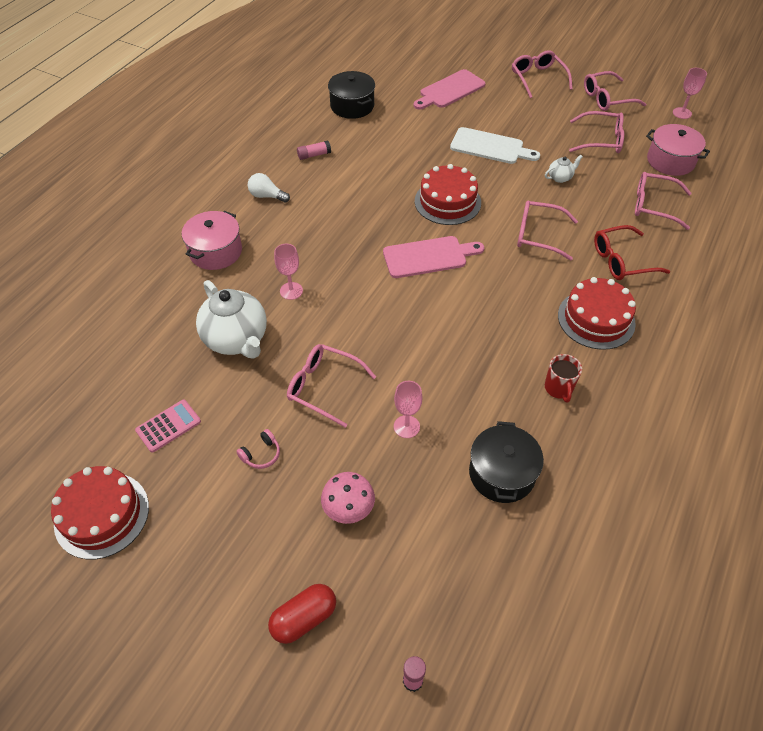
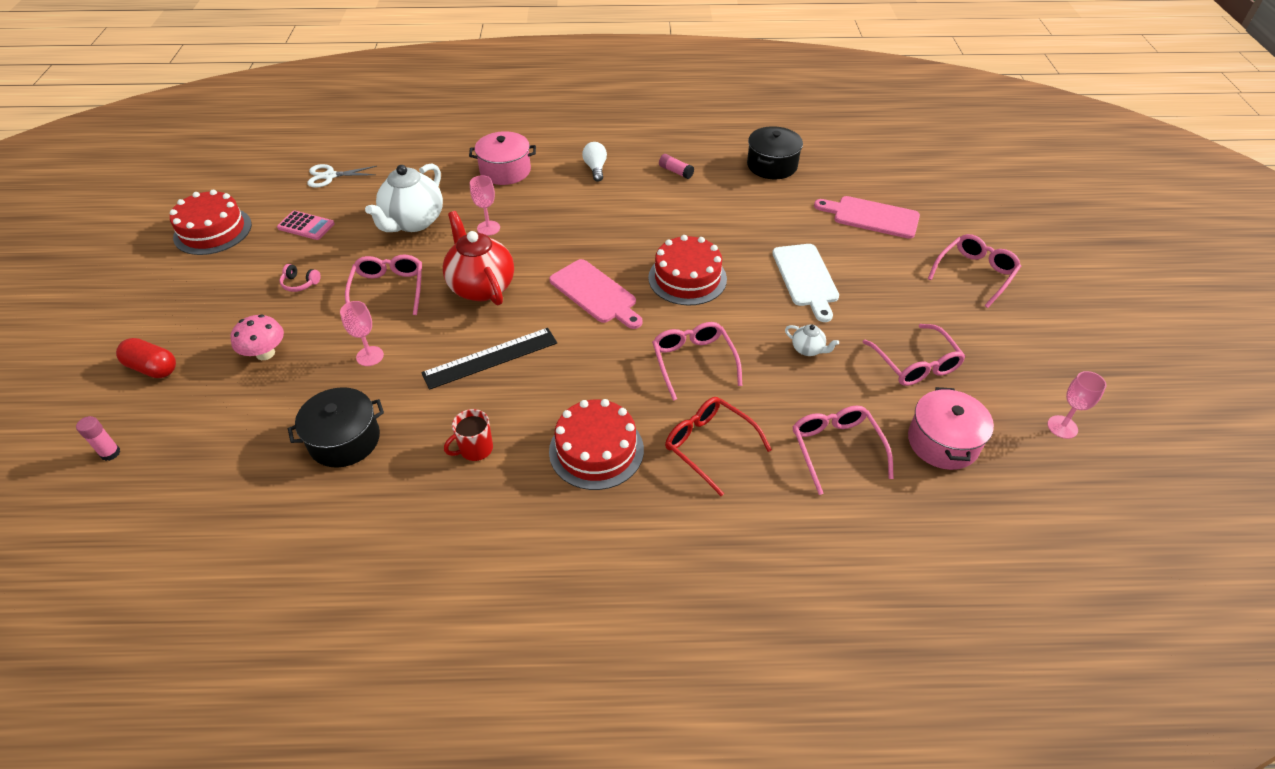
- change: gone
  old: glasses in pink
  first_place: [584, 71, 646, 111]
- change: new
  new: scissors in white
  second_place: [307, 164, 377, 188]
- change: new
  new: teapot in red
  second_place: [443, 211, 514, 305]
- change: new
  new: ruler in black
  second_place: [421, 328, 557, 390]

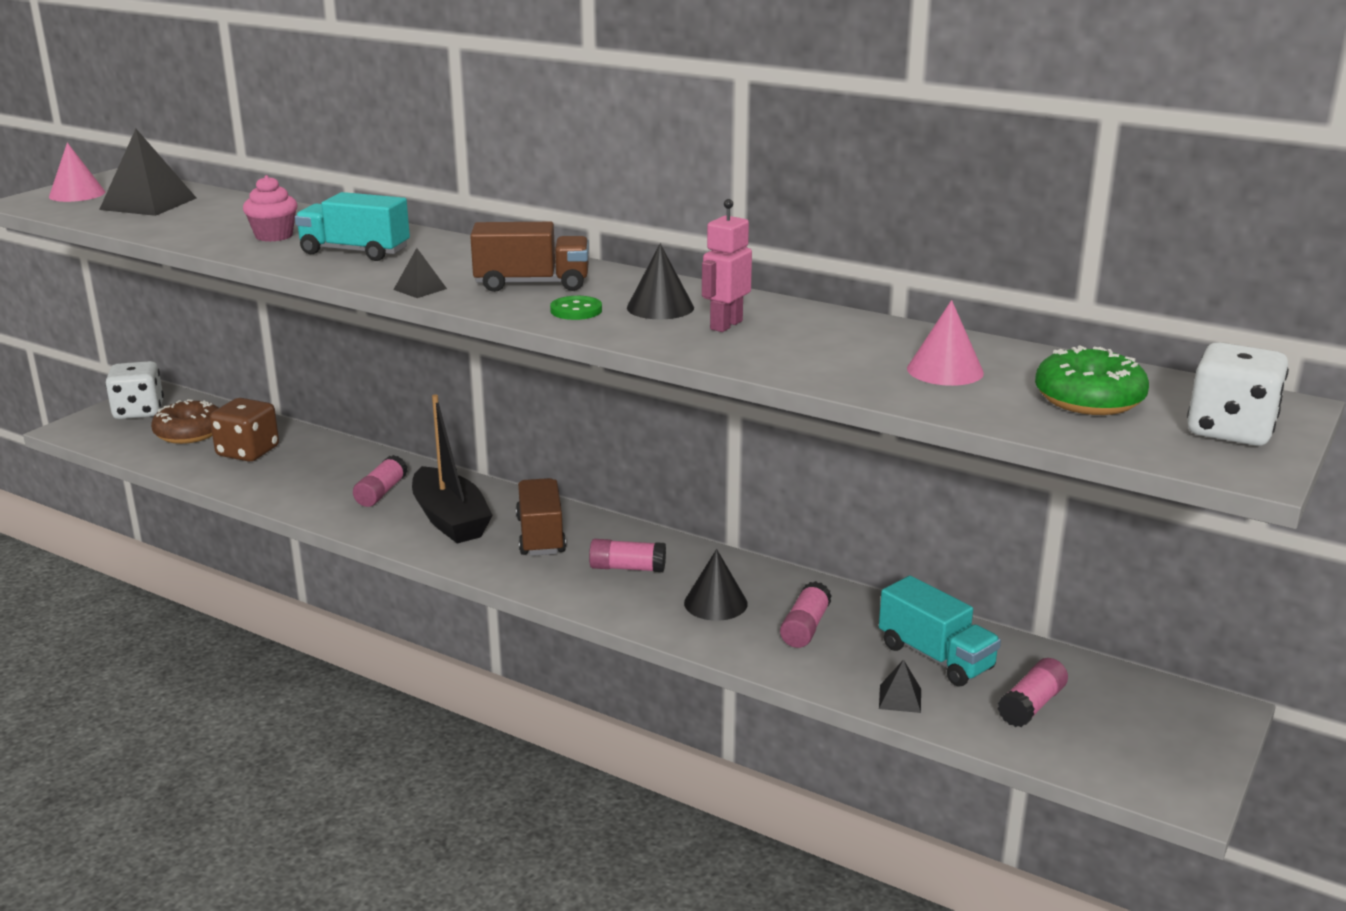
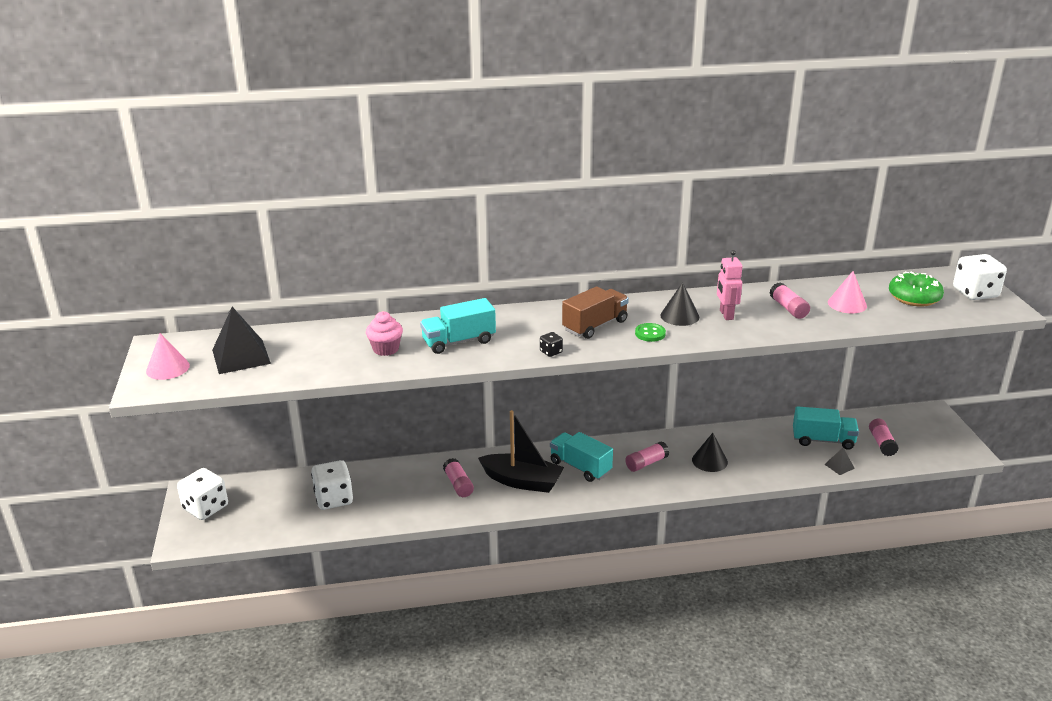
- change: swapped
  old: pyramid in black
  new: dice in black
  first_place: [393, 248, 447, 298]
  second_place: [540, 332, 563, 357]
- change: repainted
  old: dice in brown
  new: dice in white
  first_place: [210, 398, 279, 462]
  second_place: [311, 460, 353, 510]
- change: gone
  old: donut in brown
  first_place: [151, 399, 218, 444]
- change: repainted
  old: truck in brown
  new: truck in turquoise
  first_place: [516, 478, 566, 556]
  second_place: [550, 432, 613, 482]
- change: shifted
  old: glue stick in pink
  first_place: [780, 581, 832, 648]
  second_place: [770, 282, 810, 319]

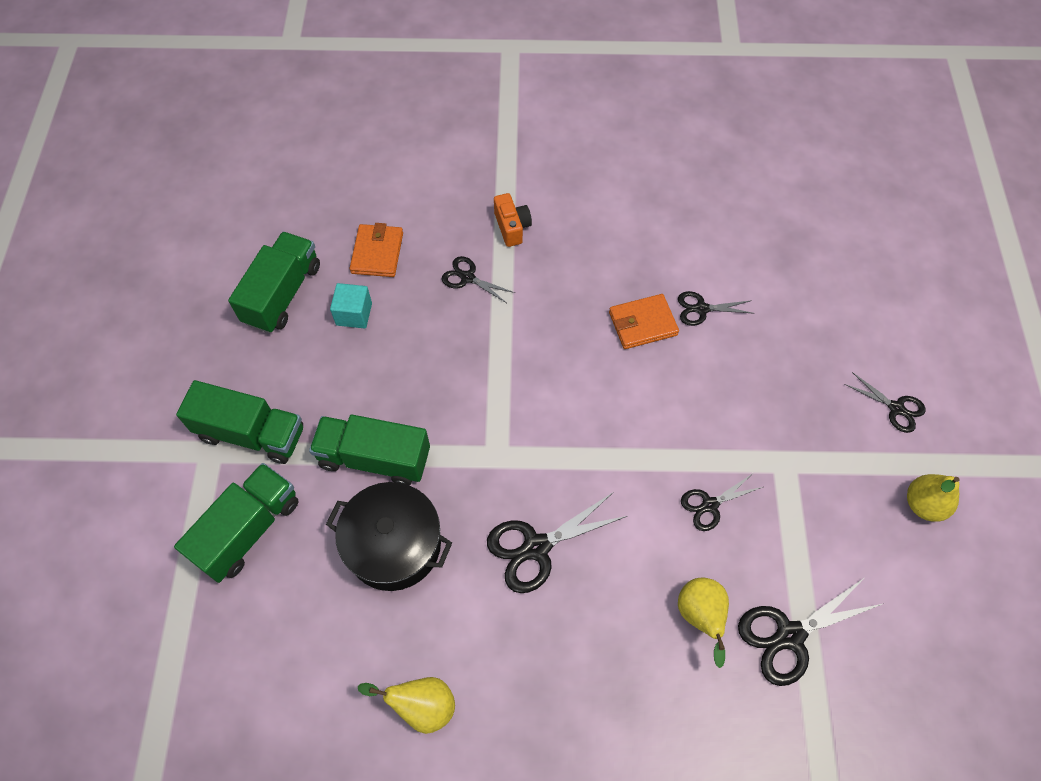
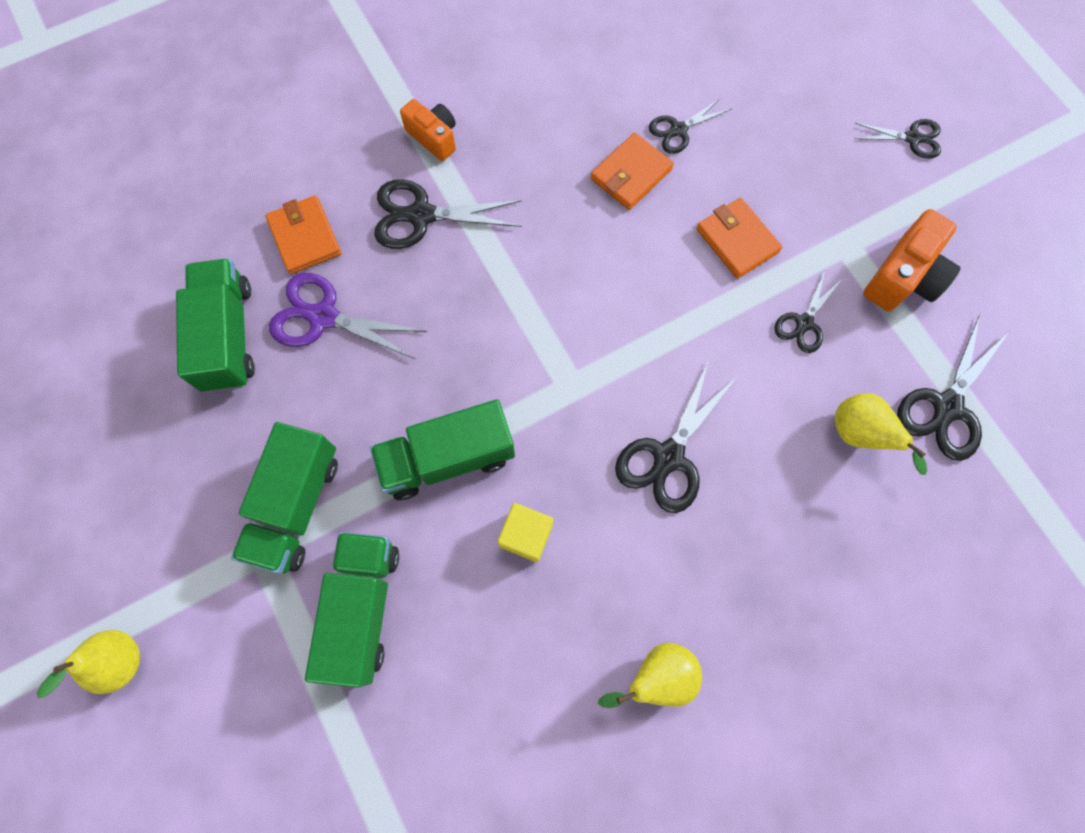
- change: scaled
  old: scissors in black
  first_place: [442, 256, 515, 304]
  second_place: [374, 179, 522, 249]
  factor: 1.65
- change: swapped
  old: cube in turquoise
  new: scissors in purple
  first_place: [330, 283, 372, 329]
  second_place: [269, 273, 427, 359]
- change: rotated
  old: truck in green
  first_place: [176, 380, 303, 464]
  second_place: [231, 422, 338, 574]
  degrees: 120
- change: shifted
  old: pear in yellow
  first_place: [907, 474, 960, 522]
  second_place: [37, 630, 140, 698]
- change: swapped
  old: pot in black
  new: cube in yellow
  first_place: [326, 482, 452, 591]
  second_place: [497, 503, 553, 562]
- change: new
  new: wallet in orange
  second_place: [696, 198, 782, 279]
- change: new
  new: camera in orange
  second_place: [863, 209, 961, 311]

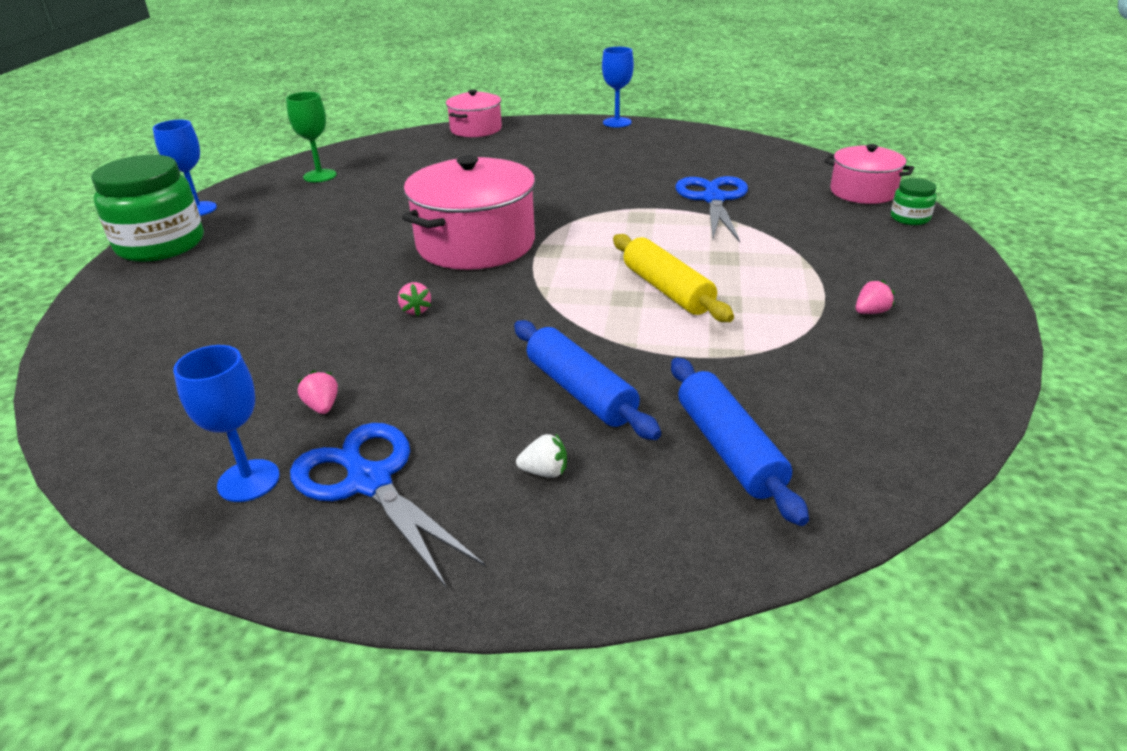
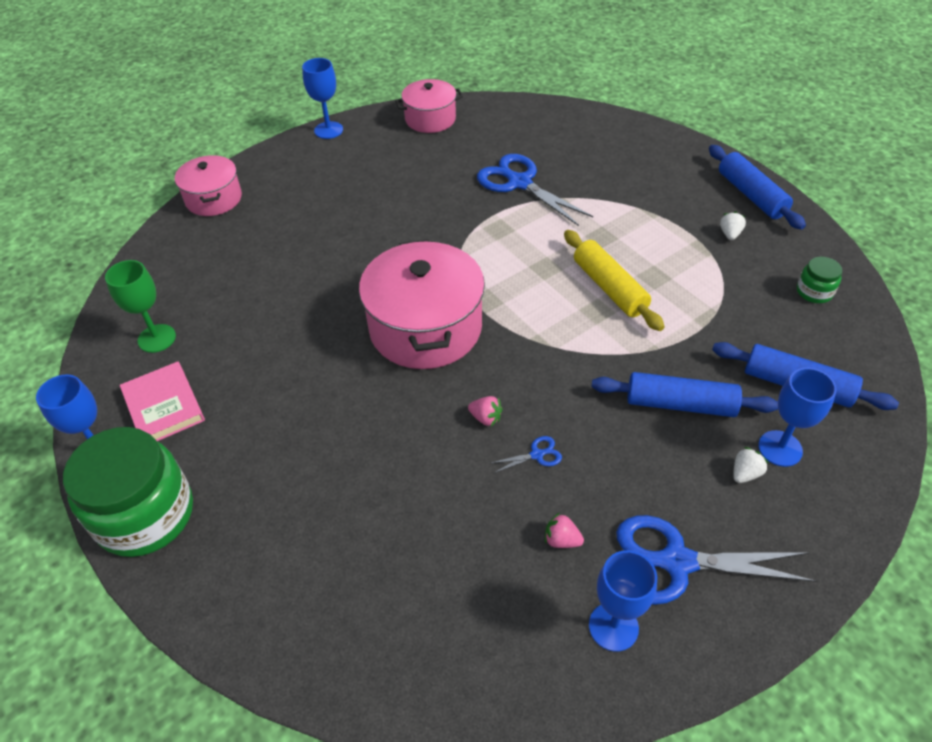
- change: shifted
  old: pot in pink
  first_place: [824, 144, 914, 204]
  second_place: [395, 79, 463, 133]
- change: shifted
  old: jar in green
  first_place: [891, 178, 936, 225]
  second_place: [797, 257, 842, 303]
- change: rotated
  old: rolling pin in yellow
  first_place: [613, 234, 734, 322]
  second_place: [564, 230, 665, 331]
  degrees: 45
- change: repainted
  old: strawberry in pink
  new: strawberry in white
  first_place: [856, 280, 895, 314]
  second_place: [720, 211, 746, 240]
- change: new
  new: rolling pin in blue
  second_place: [709, 145, 806, 230]
- change: new
  new: book in pink
  second_place: [120, 361, 205, 441]
- change: new
  new: goblet in blue
  second_place: [758, 368, 837, 467]
- change: new
  new: scissors in blue
  second_place: [491, 436, 562, 473]

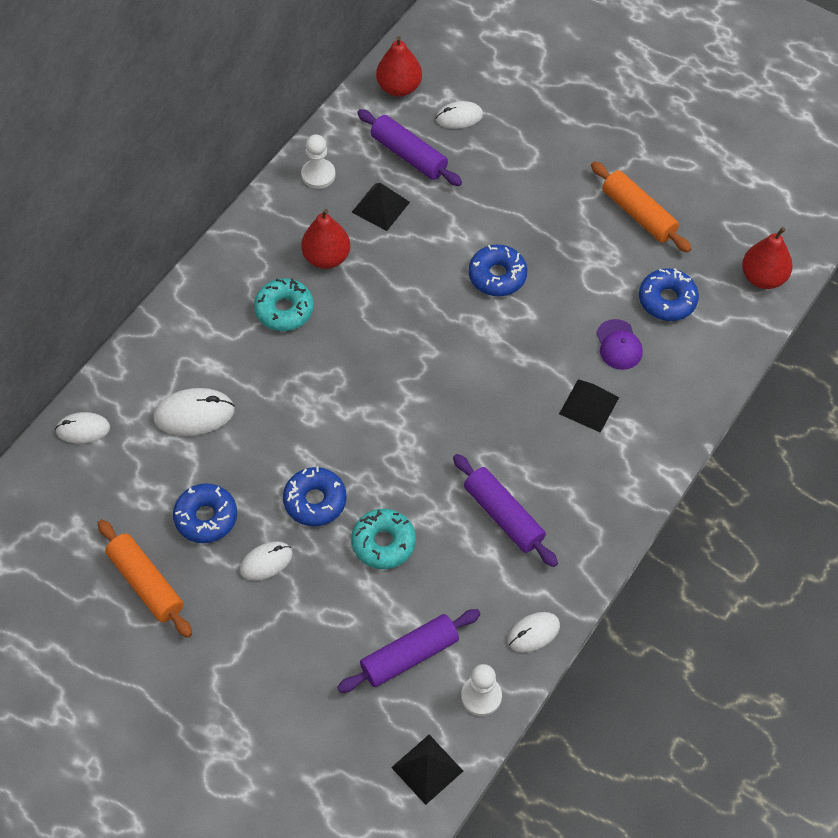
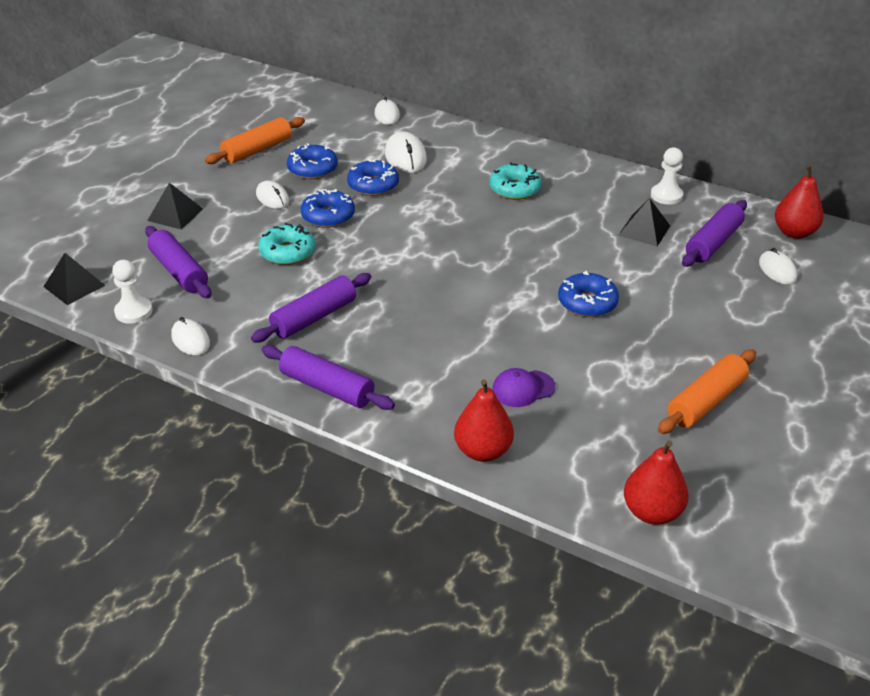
- change: shifted
  old: pear in red
  first_place: [301, 209, 351, 269]
  second_place: [454, 379, 514, 462]
- change: shifted
  old: donut in blue
  first_place: [639, 268, 699, 321]
  second_place: [347, 159, 399, 196]
- change: shifted
  old: pyramid in black
  first_place: [559, 379, 619, 433]
  second_place: [147, 183, 203, 230]
- change: new
  new: rolling pin in purple
  second_place: [261, 345, 395, 410]

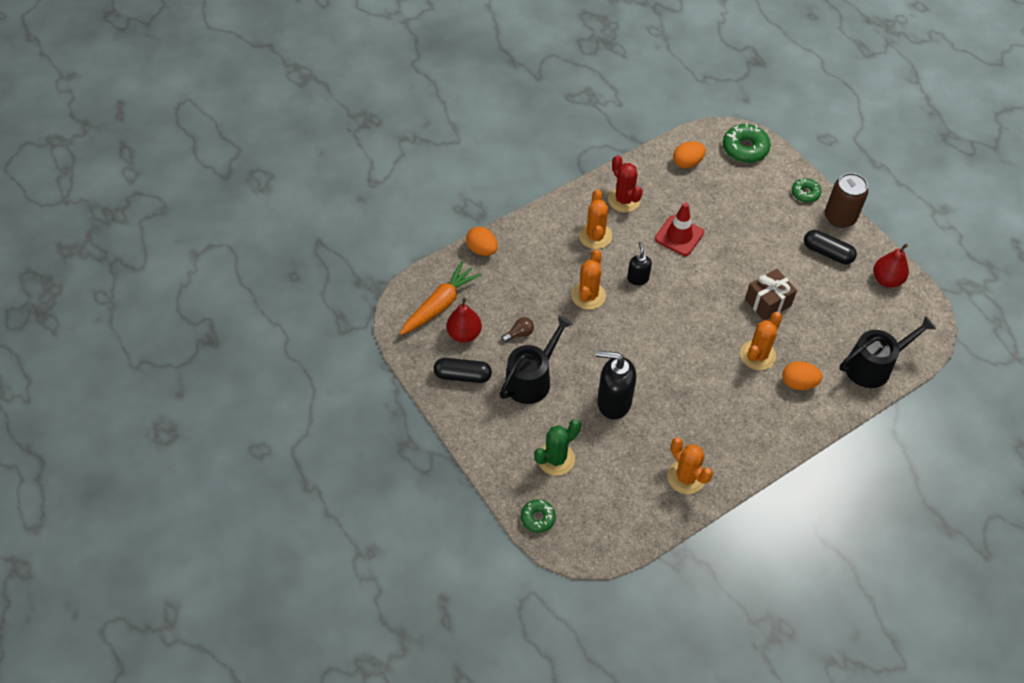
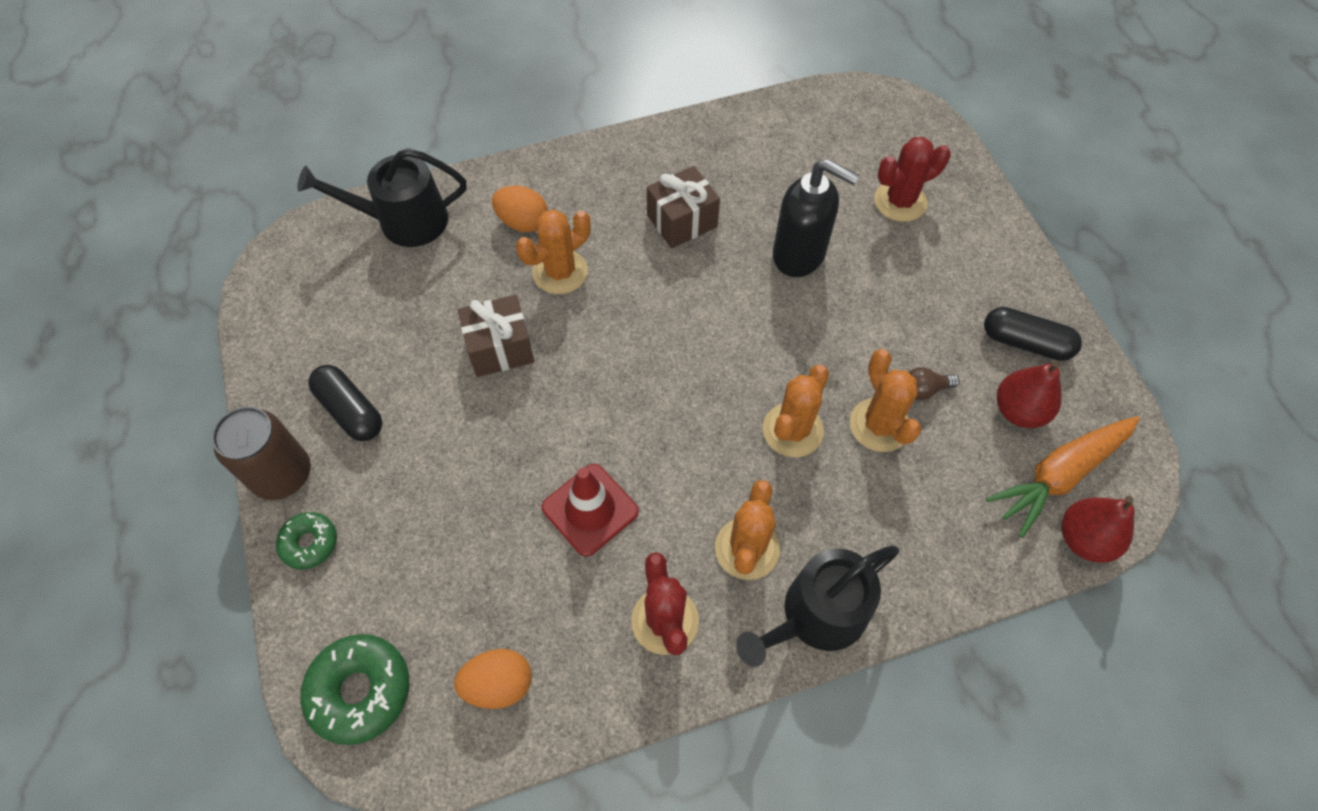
- change: gone
  old: egg in orange
  first_place: [466, 227, 498, 256]
- change: gone
  old: soap dispenser in black
  first_place: [627, 241, 652, 285]
- change: shifted
  old: pear in red
  first_place: [873, 243, 909, 288]
  second_place: [1062, 496, 1135, 563]
- change: shifted
  old: watering can in black
  first_place: [500, 316, 573, 404]
  second_place: [736, 545, 899, 667]
- change: repainted
  old: cactus in green
  new: cactus in red
  first_place: [534, 419, 581, 476]
  second_place: [874, 137, 951, 222]
- change: shifted
  old: cactus in orange
  first_place: [667, 438, 713, 494]
  second_place: [850, 349, 921, 452]
- change: gone
  old: donut in green
  first_place: [521, 499, 556, 533]
- change: new
  new: gift in brown
  second_place: [647, 166, 720, 248]

